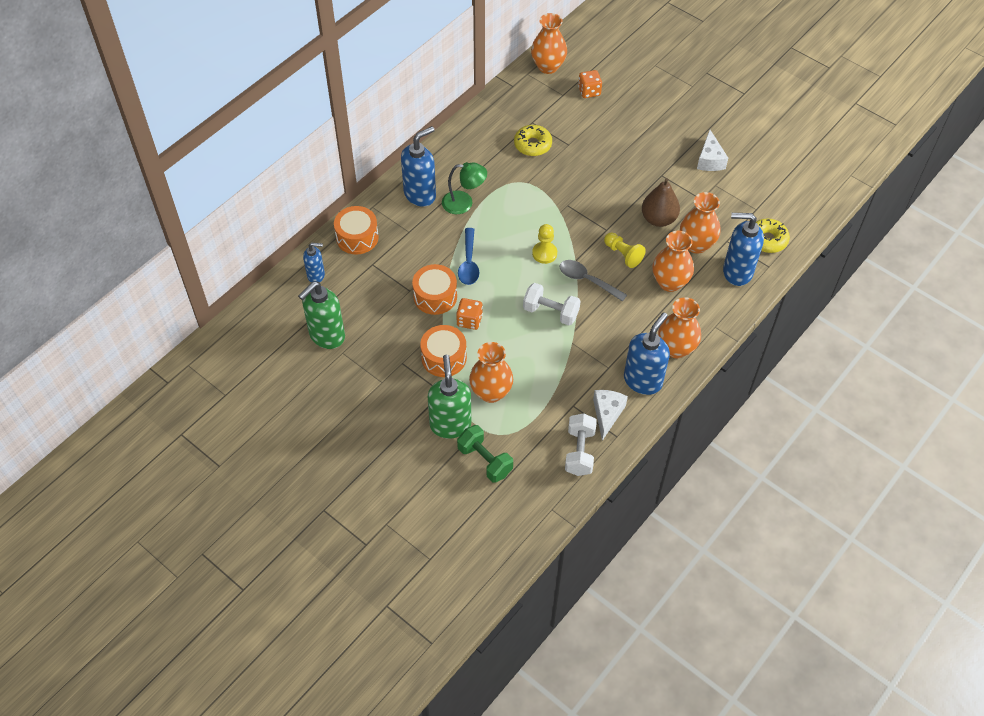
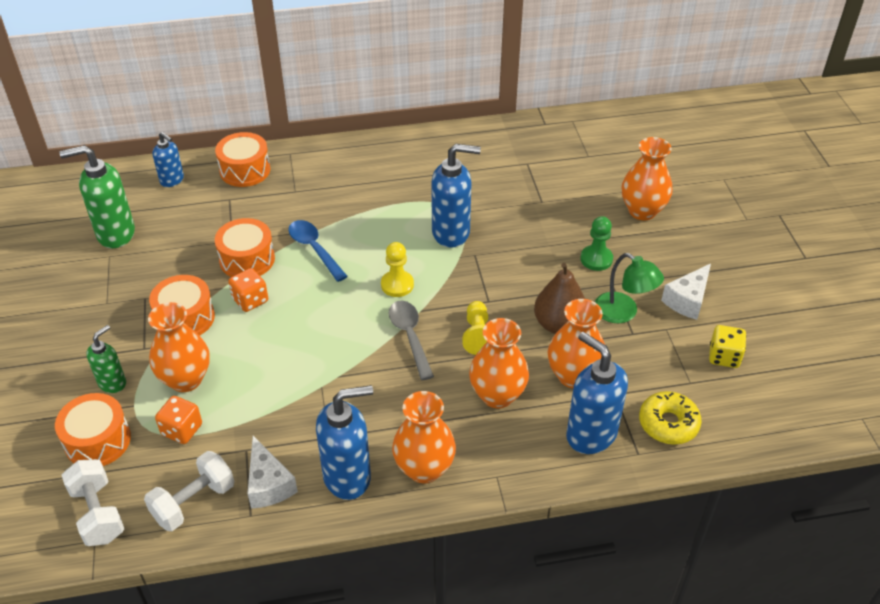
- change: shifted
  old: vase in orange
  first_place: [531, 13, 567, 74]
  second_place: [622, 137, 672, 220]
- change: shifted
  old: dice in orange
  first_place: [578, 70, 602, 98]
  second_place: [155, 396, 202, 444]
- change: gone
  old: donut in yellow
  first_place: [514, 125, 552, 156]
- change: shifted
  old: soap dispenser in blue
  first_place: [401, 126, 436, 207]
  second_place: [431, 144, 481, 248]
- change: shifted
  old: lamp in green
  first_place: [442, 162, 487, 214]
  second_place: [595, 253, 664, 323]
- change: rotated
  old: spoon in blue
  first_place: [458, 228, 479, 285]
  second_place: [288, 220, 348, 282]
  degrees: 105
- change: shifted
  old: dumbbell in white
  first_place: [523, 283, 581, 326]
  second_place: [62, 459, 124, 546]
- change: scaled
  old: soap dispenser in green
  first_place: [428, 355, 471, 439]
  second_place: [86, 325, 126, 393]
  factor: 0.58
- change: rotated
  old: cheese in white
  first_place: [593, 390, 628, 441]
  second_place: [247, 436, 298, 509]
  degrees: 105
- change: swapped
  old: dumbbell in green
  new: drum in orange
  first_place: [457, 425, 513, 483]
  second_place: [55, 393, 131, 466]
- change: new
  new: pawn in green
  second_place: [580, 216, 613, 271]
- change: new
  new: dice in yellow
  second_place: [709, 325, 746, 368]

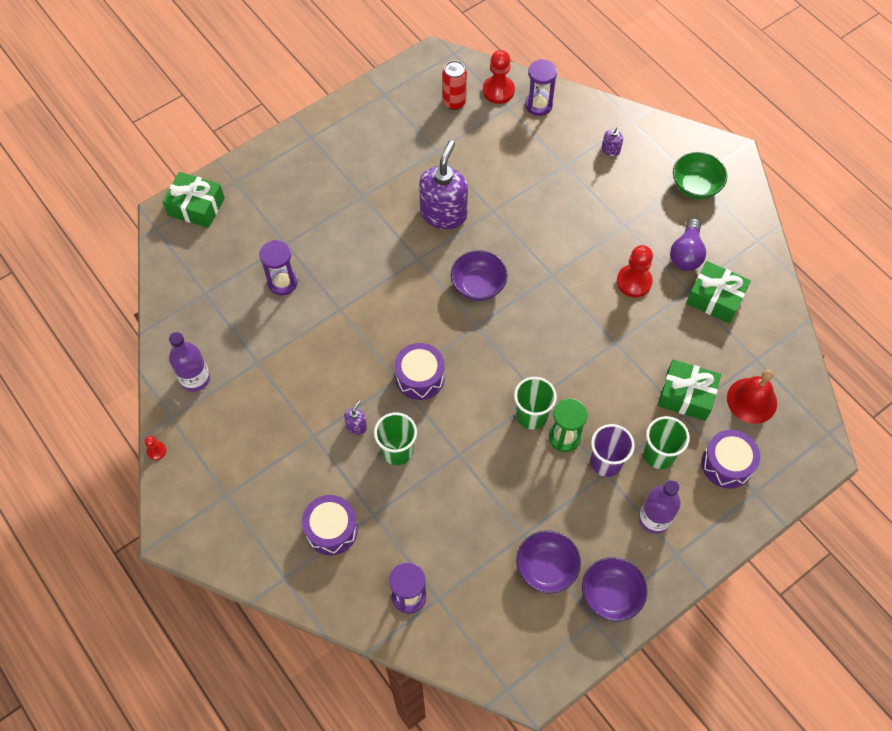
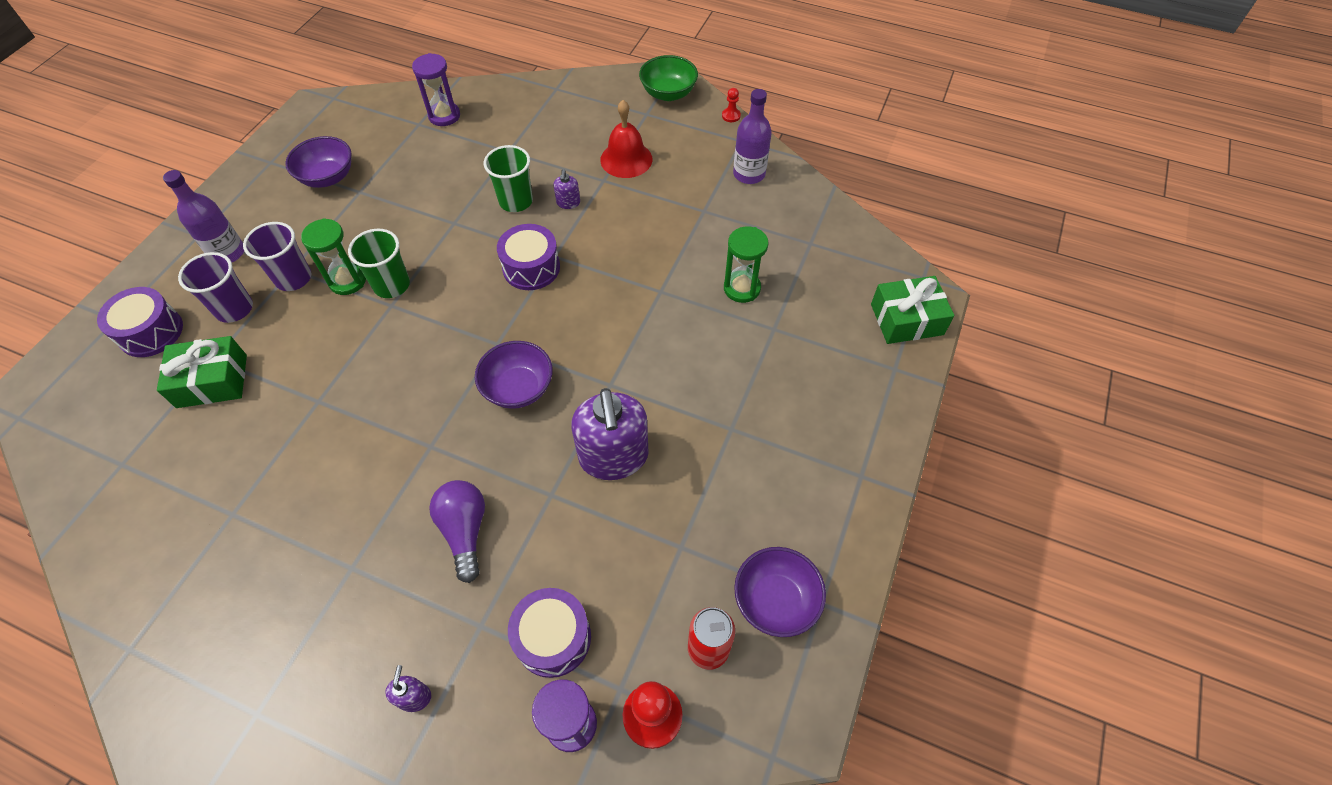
- change: shifted
  old: bowl in green
  first_place: [673, 152, 727, 199]
  second_place: [639, 55, 698, 101]
- change: shifted
  old: light bulb in purple
  first_place: [670, 218, 706, 271]
  second_place: [429, 480, 485, 583]
- change: repainted
  old: hourglass in purple
  new: hourglass in green
  first_place: [259, 240, 298, 295]
  second_place: [724, 226, 768, 303]
- change: gone
  old: pawn in red
  first_place: [617, 245, 653, 297]
- change: gone
  old: gift in green
  first_place: [686, 261, 751, 324]
- change: shifted
  old: bell in red
  first_place: [727, 369, 777, 424]
  second_place: [600, 100, 652, 178]
- change: repainted
  old: cup in green
  new: cup in purple
  first_place: [643, 416, 690, 469]
  second_place: [178, 252, 253, 323]
- change: shifted
  old: drum in purple
  first_place: [302, 495, 358, 555]
  second_place: [508, 588, 591, 678]
- change: shifted
  old: bowl in purple
  first_place: [582, 557, 647, 622]
  second_place: [734, 547, 826, 637]

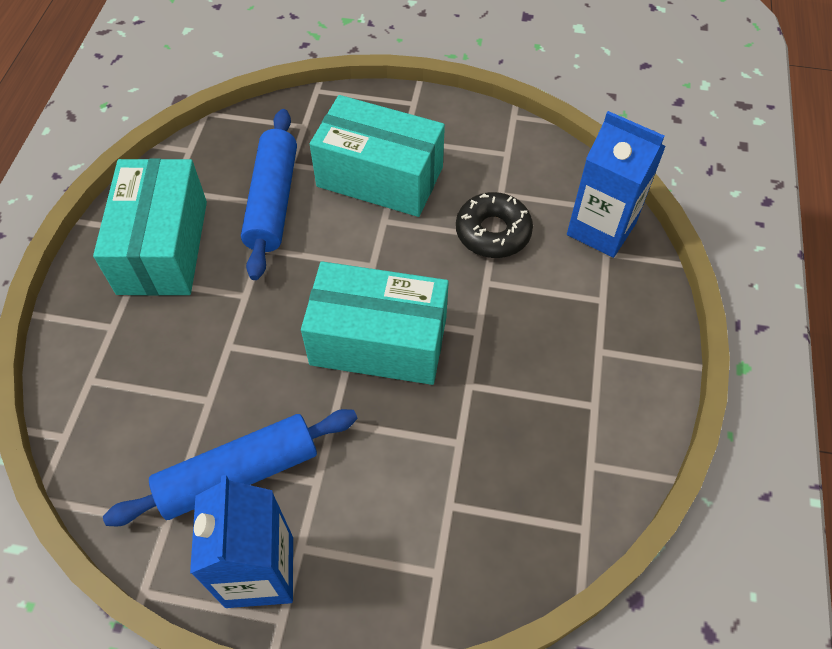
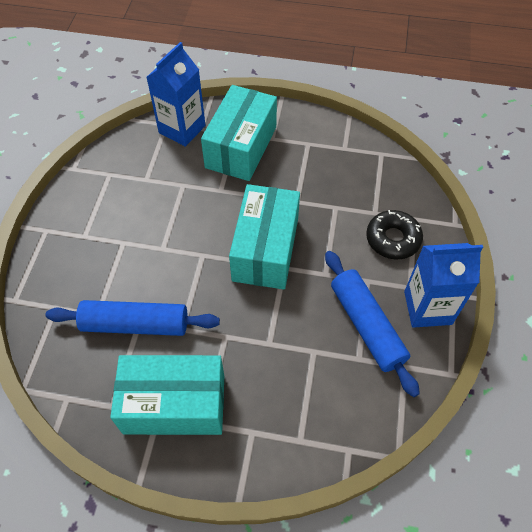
- change: shifted
  old: box in turquoise
  first_place: [310, 95, 445, 217]
  second_place: [201, 85, 277, 181]
- change: shifted
  old: donut in black
  first_place: [456, 192, 533, 258]
  second_place: [366, 210, 423, 259]

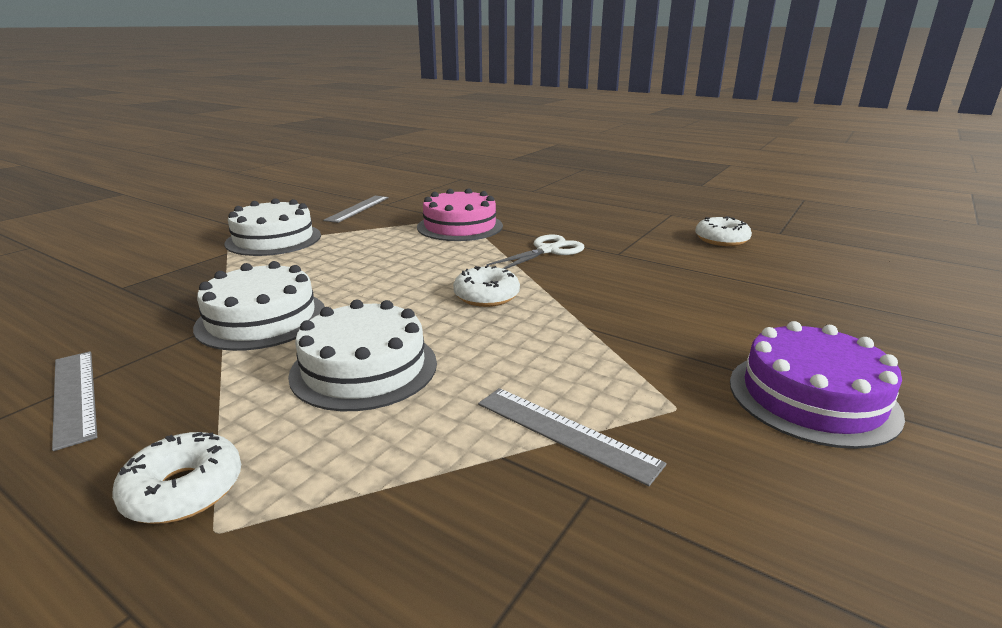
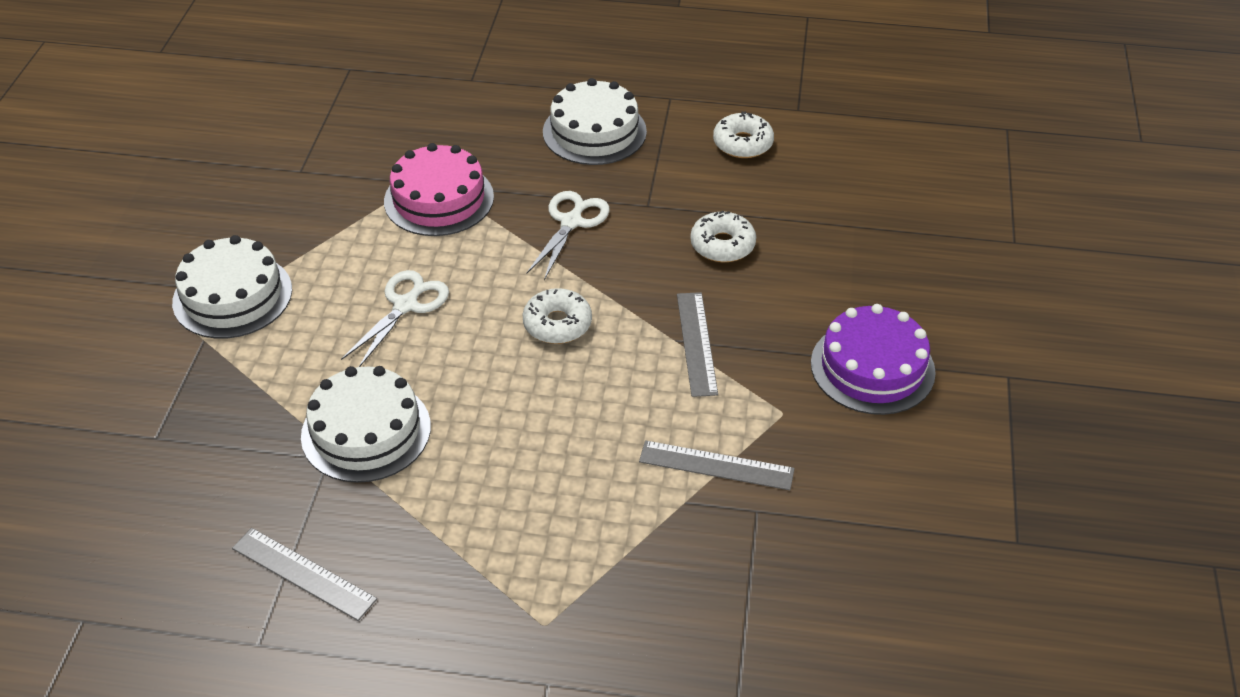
- change: shifted
  old: ruler in grey
  first_place: [323, 196, 389, 223]
  second_place: [677, 292, 718, 397]
- change: shifted
  old: cake in white
  first_place: [288, 300, 437, 411]
  second_place: [543, 78, 647, 165]
- change: shifted
  old: donut in white
  first_place: [112, 432, 241, 524]
  second_place: [690, 211, 756, 262]
- change: new
  new: scissors in white
  second_place: [341, 270, 449, 367]

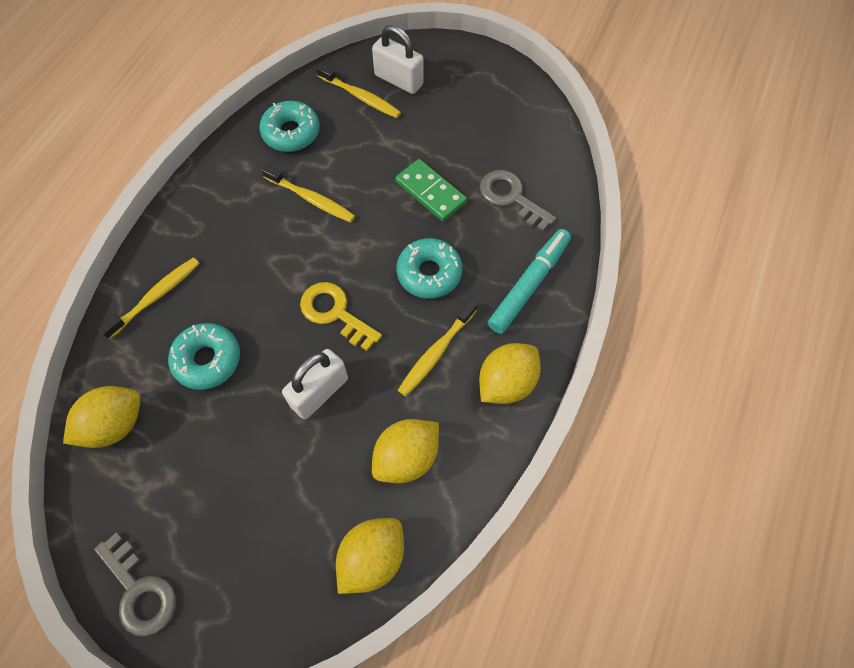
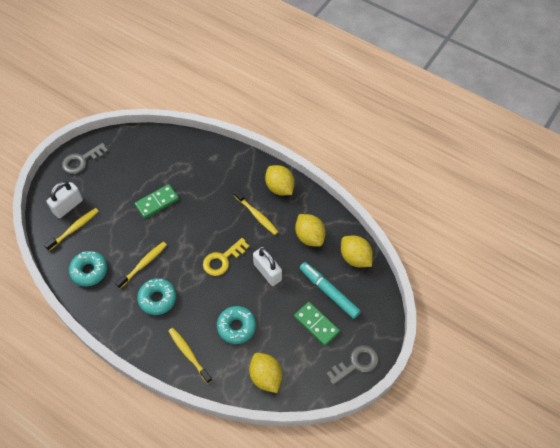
- change: shifted
  old: key in grey
  first_place: [480, 170, 556, 232]
  second_place: [62, 143, 108, 174]
- change: shifted
  old: marker in turquoise
  first_place: [488, 229, 571, 334]
  second_place: [300, 262, 361, 319]
- change: shifted
  old: donut in turquoise
  first_place: [396, 238, 462, 299]
  second_place: [137, 278, 176, 315]
- change: new
  new: domino in green
  second_place: [294, 302, 340, 346]

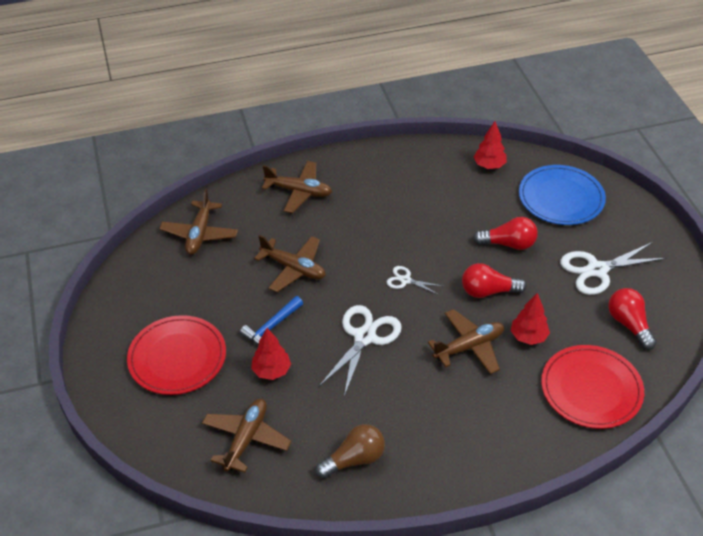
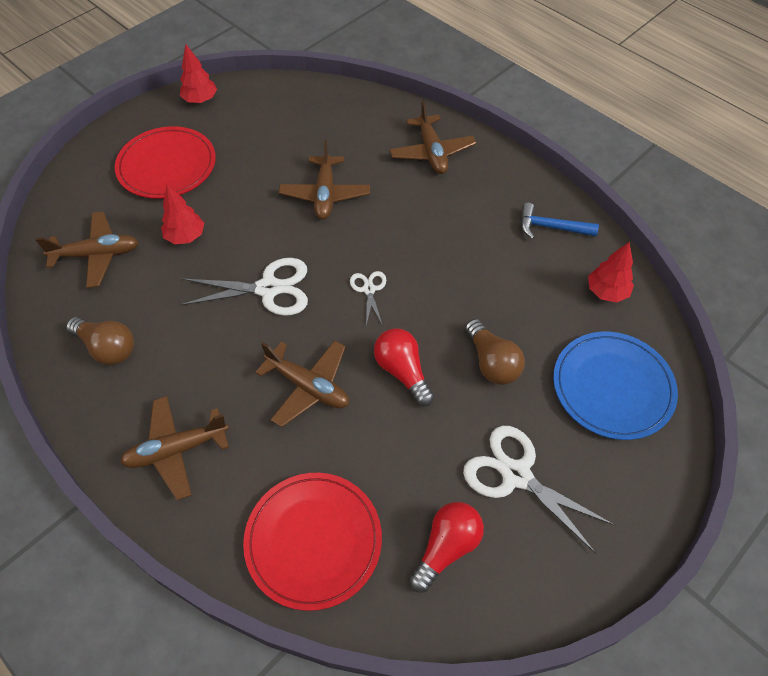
- change: shifted
  old: plane in brown
  first_place: [159, 188, 238, 254]
  second_place: [120, 396, 229, 500]
- change: repainted
  old: light bulb in red
  new: light bulb in brown
  first_place: [473, 217, 538, 250]
  second_place: [465, 319, 525, 385]
- change: shifted
  old: tree in red
  first_place: [511, 293, 550, 345]
  second_place: [180, 44, 217, 103]
- change: shifted
  old: hammer in blue
  first_place: [240, 296, 303, 345]
  second_place: [521, 203, 599, 239]

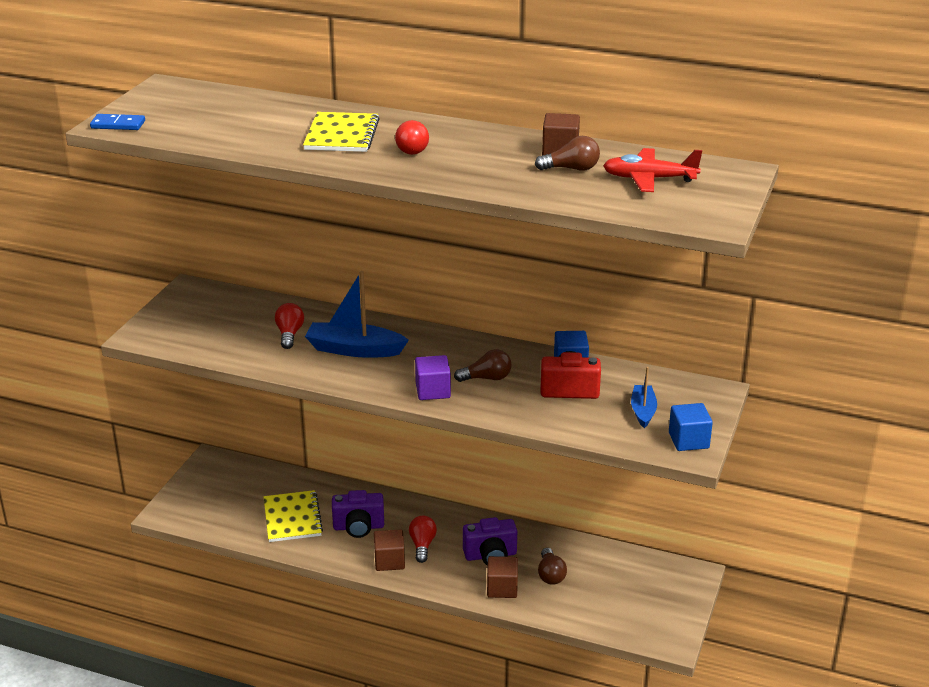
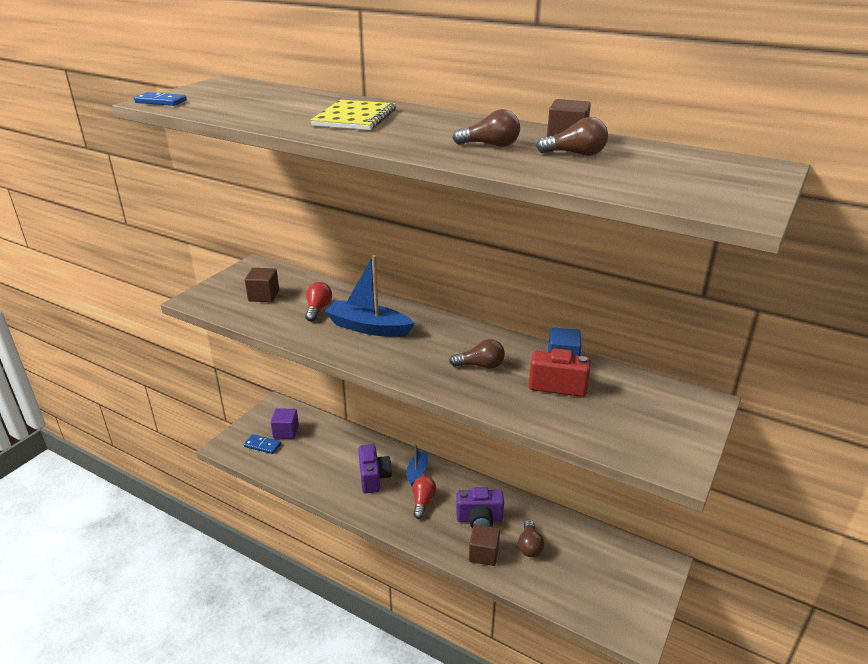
- change: gone
  old: light bulb in red
  first_place: [395, 120, 429, 155]
- change: gone
  old: plane in red
  first_place: [603, 148, 702, 192]
- change: shifted
  old: cube in purple
  first_place: [415, 355, 451, 400]
  second_place: [271, 408, 299, 439]
- change: shifted
  old: boat in blue
  first_place: [631, 367, 657, 428]
  second_place: [407, 444, 429, 486]
- change: gone
  old: cube in blue
  first_place: [669, 403, 713, 451]
- change: gone
  old: notebook in yellow
  first_place: [264, 490, 323, 542]
- change: rotated
  old: camera in purple
  first_place: [332, 490, 384, 538]
  second_place: [358, 444, 392, 493]
  degrees: -105
- change: shifted
  old: cube in brown
  first_place: [374, 529, 405, 571]
  second_place: [245, 268, 279, 302]
- change: new
  new: light bulb in brown
  second_place: [452, 109, 520, 147]
- change: new
  new: domino in blue
  second_place: [244, 434, 281, 454]

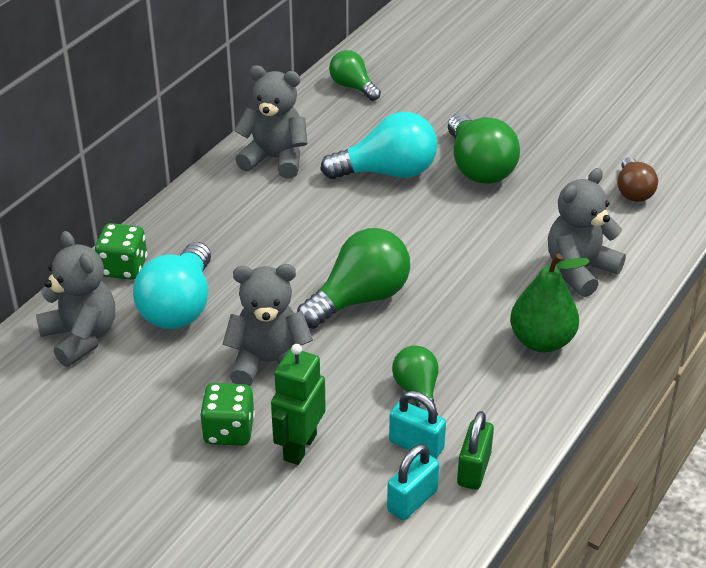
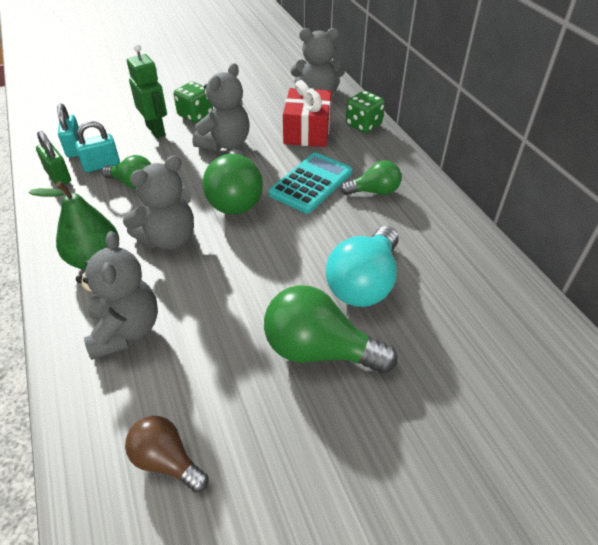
- change: shifted
  old: light bulb in green
  first_place: [329, 50, 381, 101]
  second_place: [340, 160, 402, 195]
- change: shifted
  old: teddy bear in grey
  first_place: [234, 65, 308, 179]
  second_place: [123, 155, 194, 250]
- change: swapped
  old: light bulb in turquoise
  new: gift in red
  first_place: [133, 242, 211, 329]
  second_place: [283, 80, 332, 147]
- change: new
  new: calculator in turquoise
  second_place: [269, 153, 352, 213]

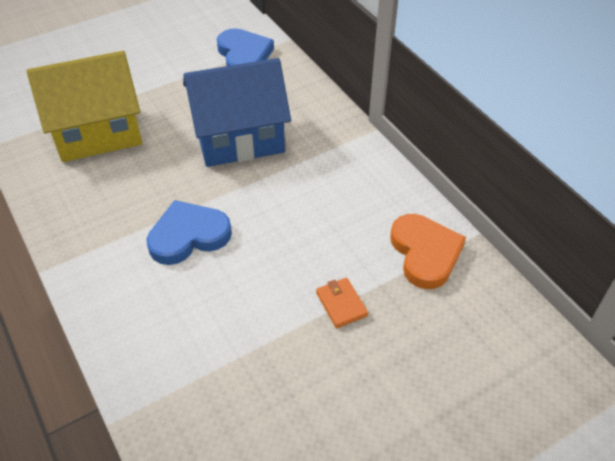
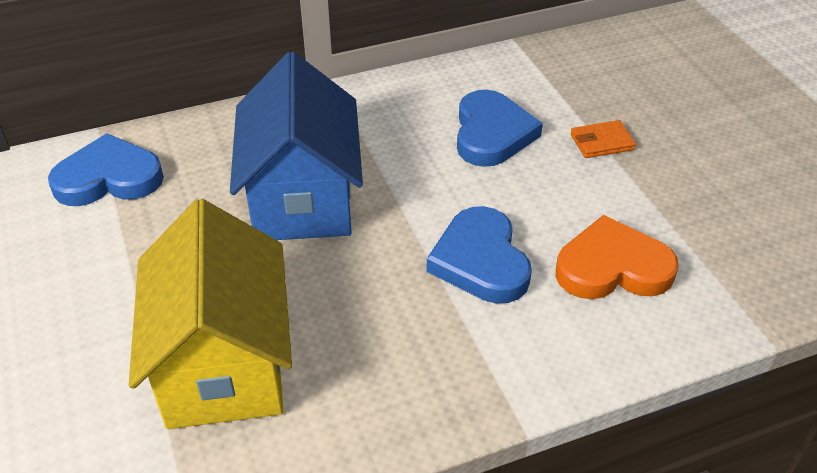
- change: shifted
  old: heart in orange
  first_place: [390, 214, 466, 289]
  second_place: [556, 215, 679, 299]
- change: new
  new: heart in blue
  second_place: [457, 90, 543, 167]

